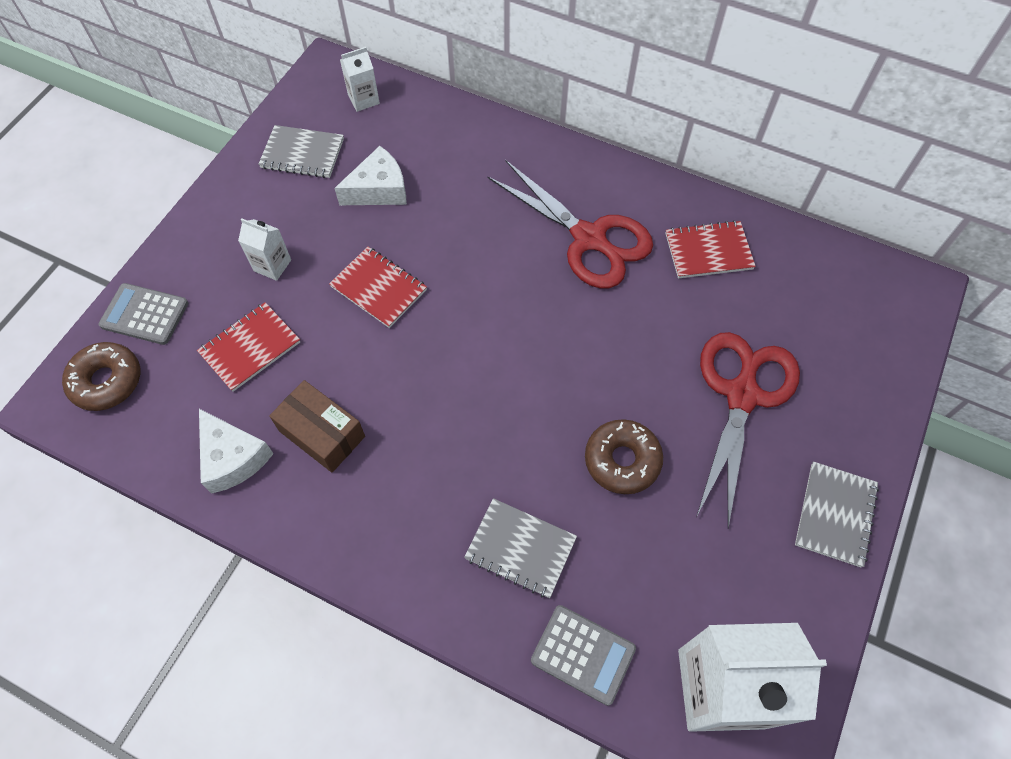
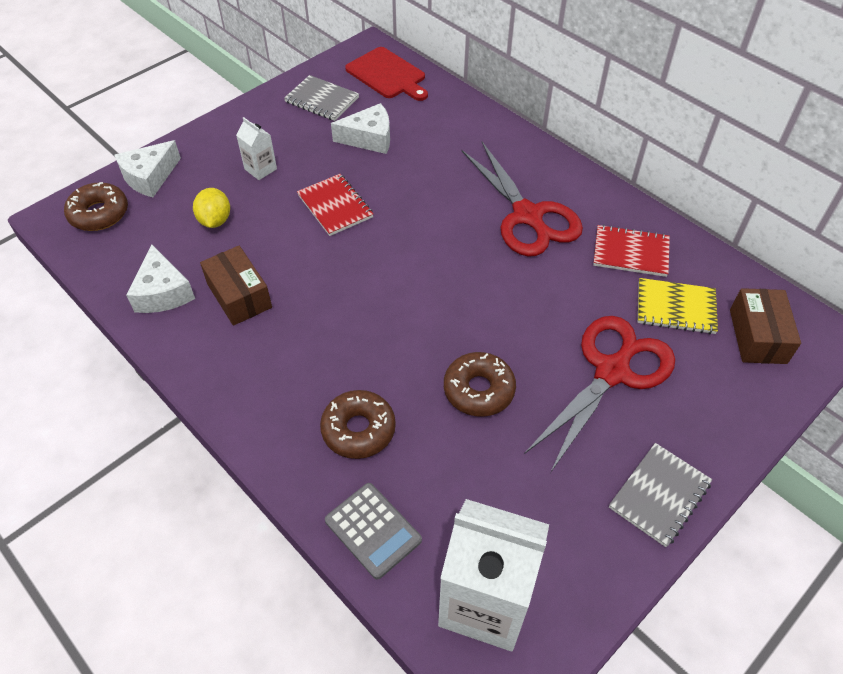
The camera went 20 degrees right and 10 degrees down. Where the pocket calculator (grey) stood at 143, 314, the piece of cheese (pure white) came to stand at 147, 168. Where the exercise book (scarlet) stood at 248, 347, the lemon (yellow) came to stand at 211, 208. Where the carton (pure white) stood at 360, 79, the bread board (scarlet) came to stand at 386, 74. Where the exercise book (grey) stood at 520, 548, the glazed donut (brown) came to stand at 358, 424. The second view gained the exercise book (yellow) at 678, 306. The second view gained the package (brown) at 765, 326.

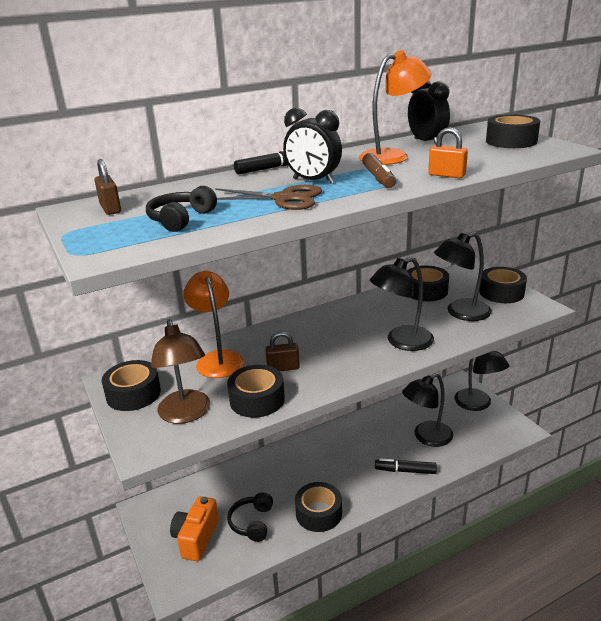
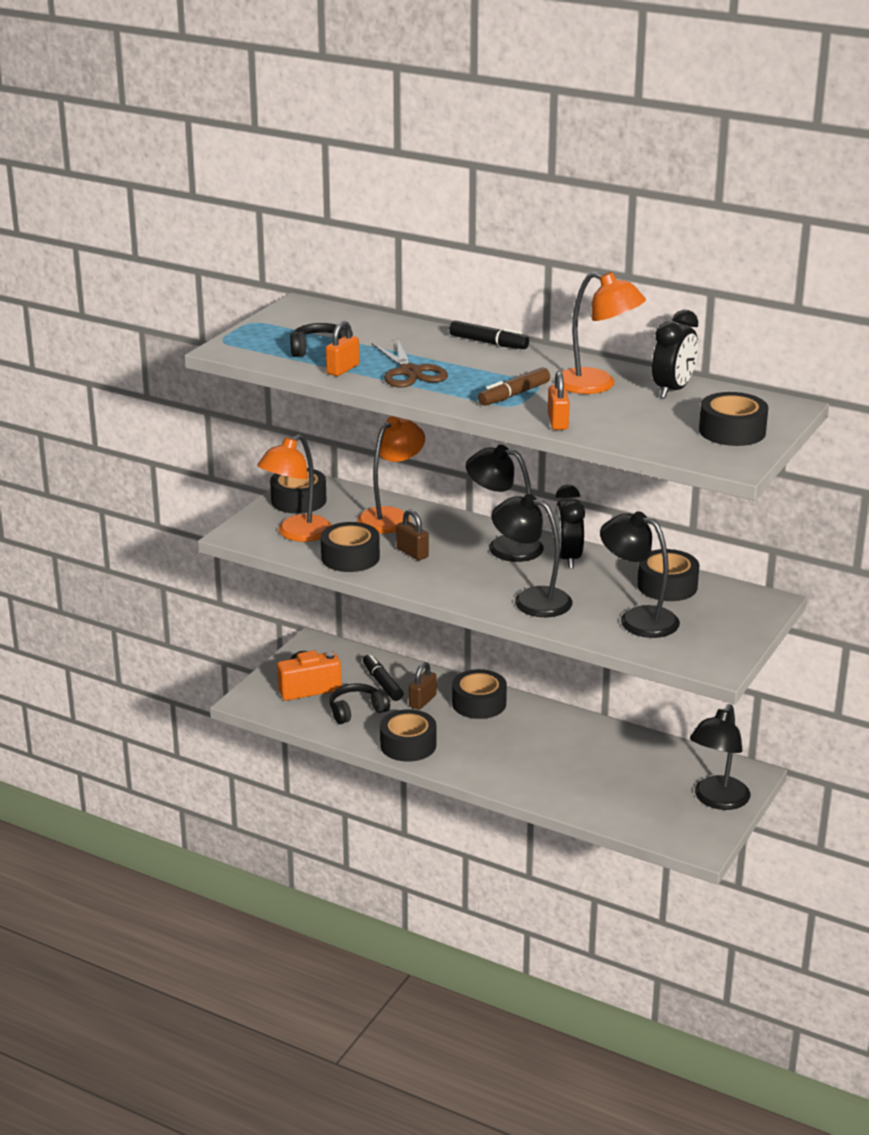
The camera went 55 degrees right and 0 degrees up. The small lock (brown) ended up elsewhere, having gone from 107, 187 to 423, 686. What was the reading lamp (brown) at 180, 371 turned into the reading lamp (bright orange) at 294, 488. The alarm clock (ebony) ended up elsewhere, having gone from 312, 146 to 569, 527. The felt pen (ebony) ended up elsewhere, having gone from 406, 466 to 383, 677. The reading lamp (ebony) ended up elsewhere, having gone from 427, 410 to 505, 503. The tape (ebony) ended up elsewhere, having gone from 503, 285 to 479, 694. The second view gained the small lock (bright orange) at 342, 348.

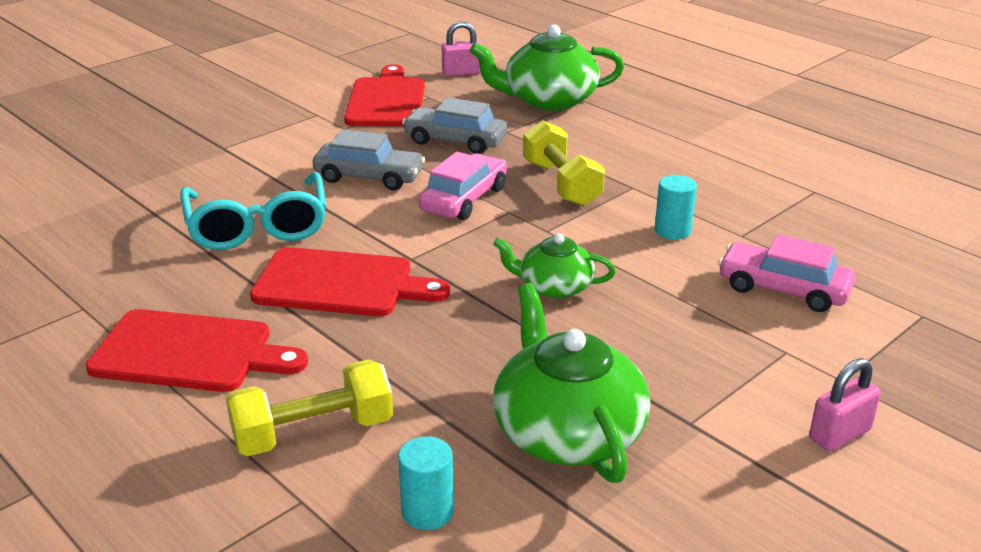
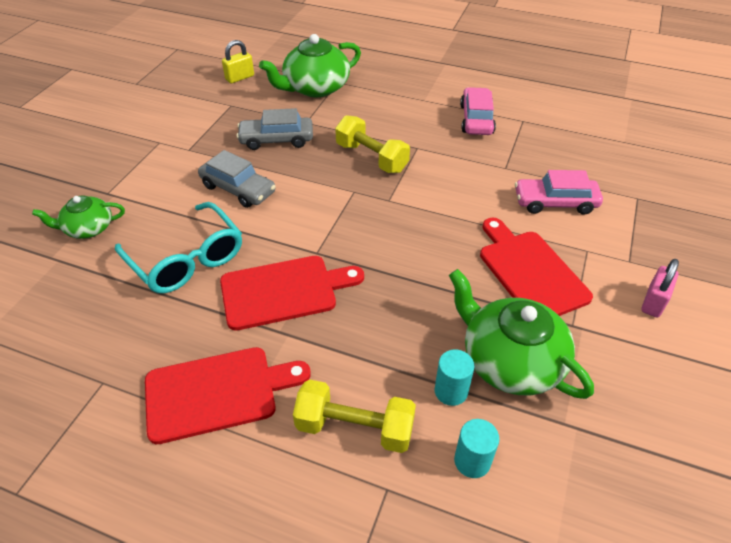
The camera went 25 degrees left and 15 degrees up. The dumbbell (yellow) at 309, 407 ended up facing another way, 60 degrees clockwise from before. The automobile (grey) at 369, 159 ended up facing another way, 45 degrees clockwise from before. The bread board (scarlet) ended up elsewhere, having gone from 384, 95 to 536, 267. The automobile (rosy) ended up elsewhere, having gone from 463, 186 to 478, 111. What was the small lock (rosy) at 461, 48 turned into the small lock (yellow) at 238, 61. The china teapot (leaf-green) ended up elsewhere, having gone from 554, 266 to 78, 217. The cylinder (teal) ended up elsewhere, having gone from 676, 207 to 454, 378.

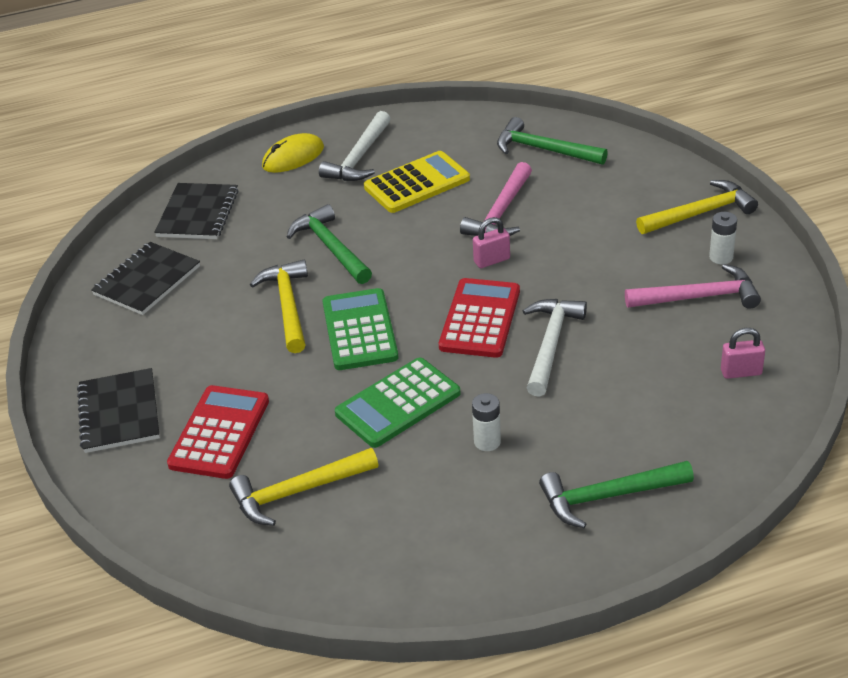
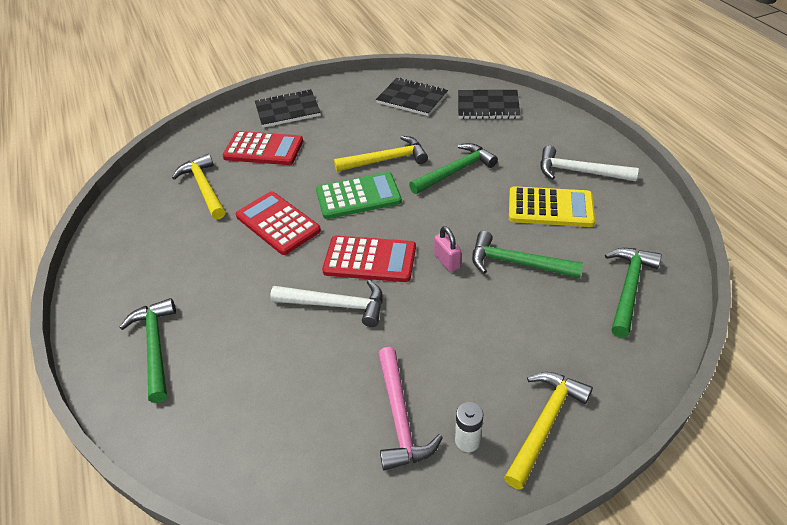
The camera went 85 degrees right and 5 degrees up. The second view lost the computer mouse (yellow) at 293, 153. What was the pocket calculator (leaf-green) at 398, 403 turned into the pocket calculator (scarlet) at 278, 223. The pocket calculator (yellow) at 417, 182 ended up facing another way, 45 degrees counterclockwise from before. What was the carpenter's hammer (rosy) at 496, 199 turned into the carpenter's hammer (leaf-green) at 527, 254. The second view lost the battery (pure white) at 486, 422. The carpenter's hammer (yellow) at 697, 207 ended up facing another way, 120 degrees counterclockwise from before. The second view lost the small lock (rosy) at 743, 353.

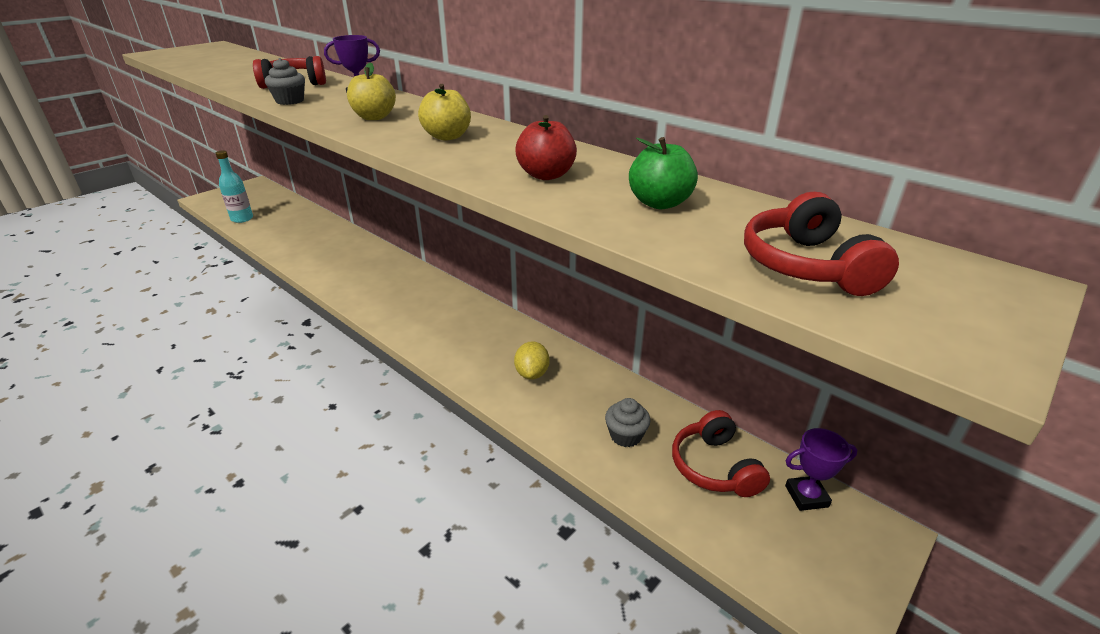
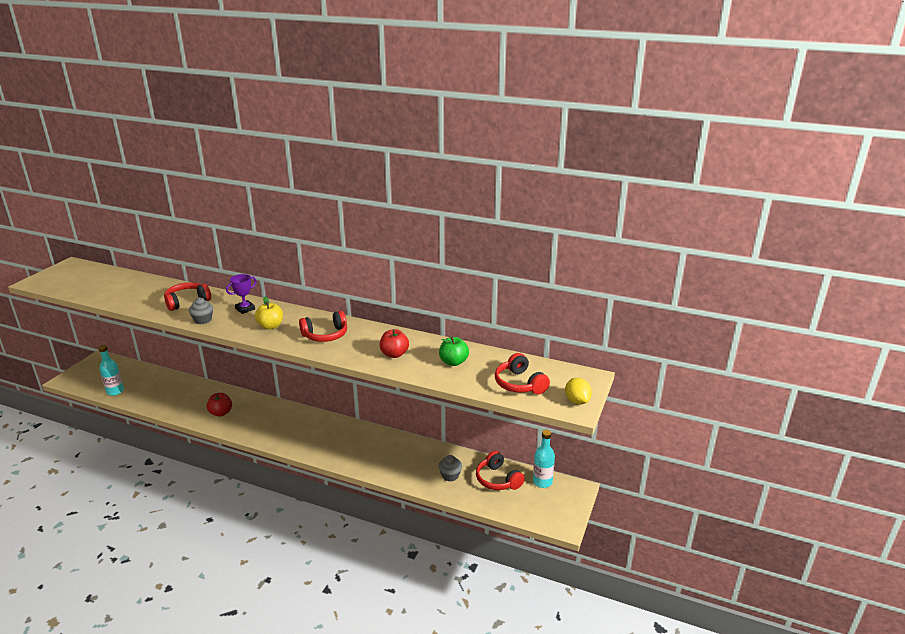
The camera went 20 degrees left and 5 degrees down. Where the toy apple (yellow) stood at 444, 112, the headset (scarlet) came to stand at 323, 326. The lemon (yellow) ended up elsewhere, having gone from 532, 360 to 578, 391. Where the award cup (purple) stood at 821, 469, the flask (teal) came to stand at 544, 459. The second view gained the toy apple (scarlet) at 219, 405.

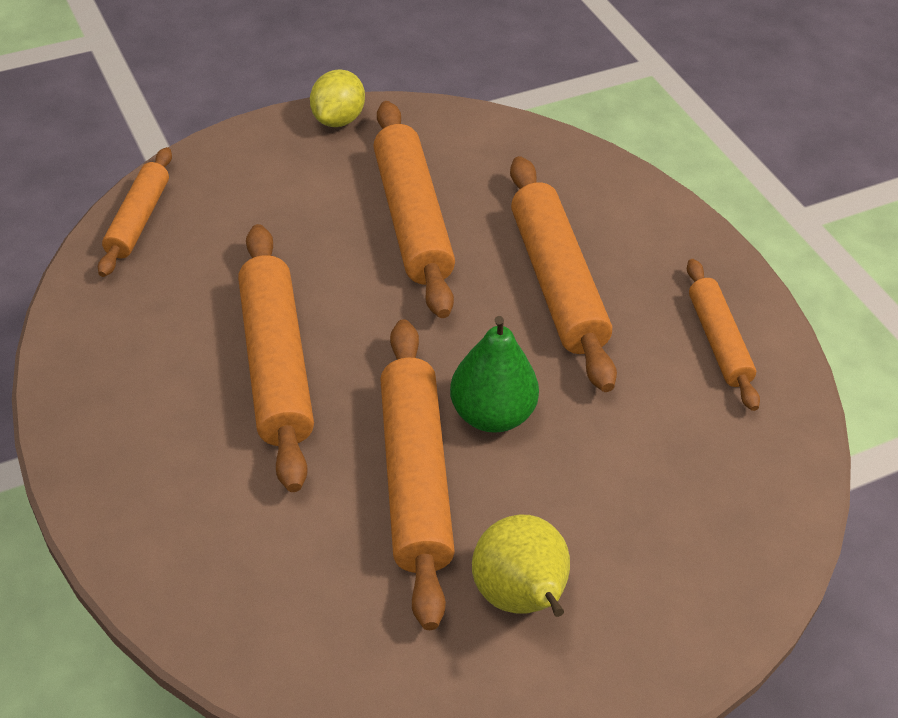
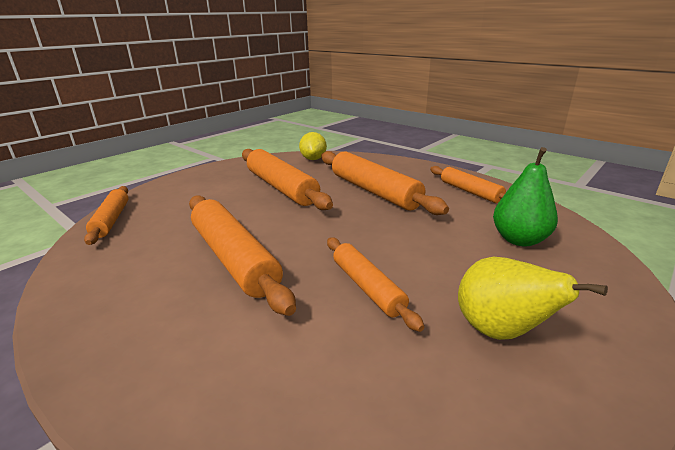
The camera went 20 degrees left and 20 degrees down. The lemon (yellow) ended up elsewhere, having gone from 337, 98 to 313, 146. The size of the dough roller (bright orange) at 417, 474 changed by a factor of 0.60. The toy pear (leaf-green) ended up elsewhere, having gone from 494, 374 to 525, 197.

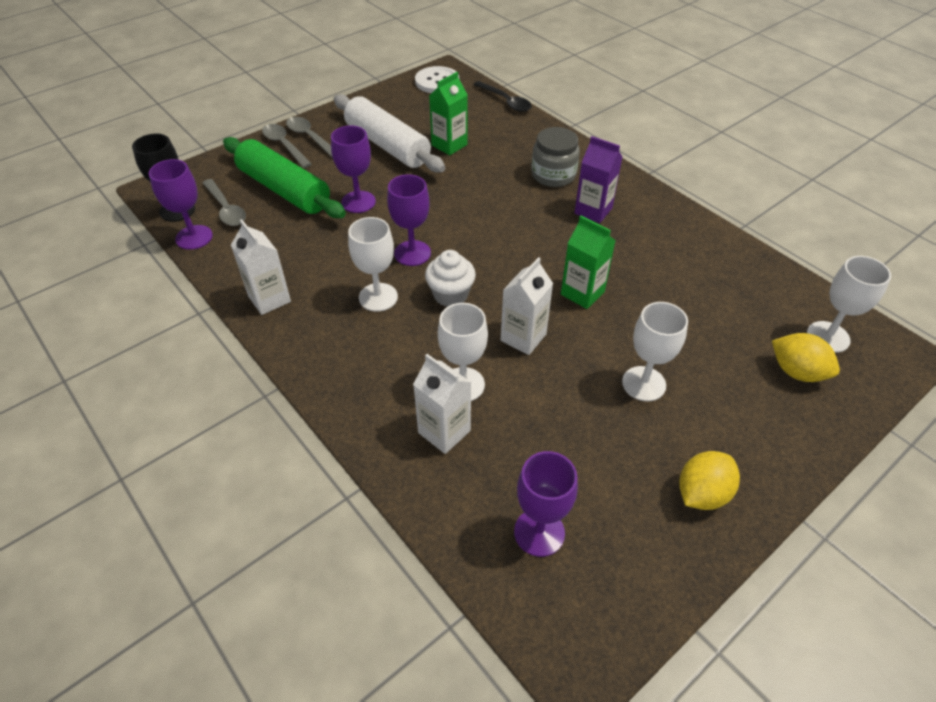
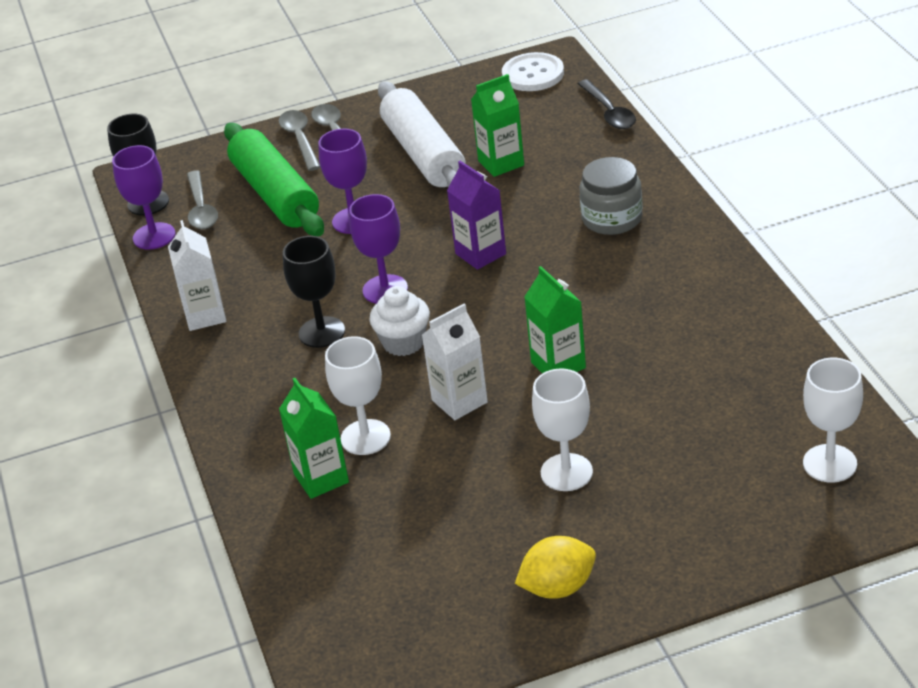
The camera went 25 degrees right and 10 degrees down. What was the goblet (pure white) at 373, 264 turned into the goblet (ebony) at 314, 292. What was the carton (pure white) at 442, 404 turned into the carton (leaf-green) at 314, 438. The second view lost the goblet (purple) at 546, 504. The carton (purple) ended up elsewhere, having gone from 599, 179 to 476, 215. The second view lost the lemon (yellow) at 806, 357.

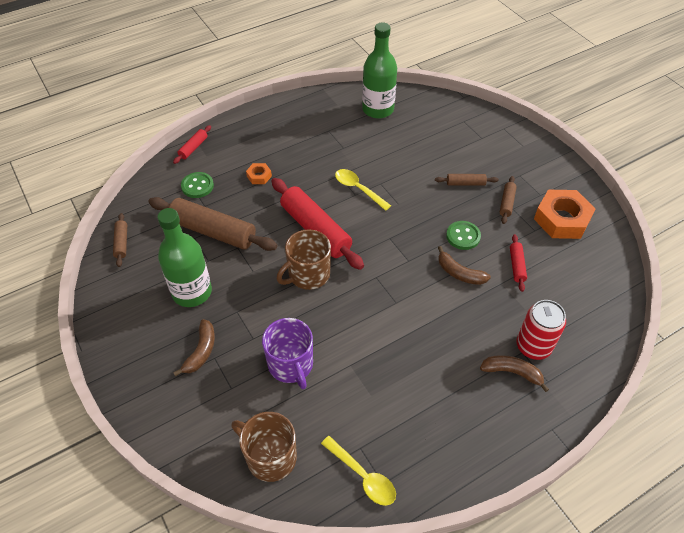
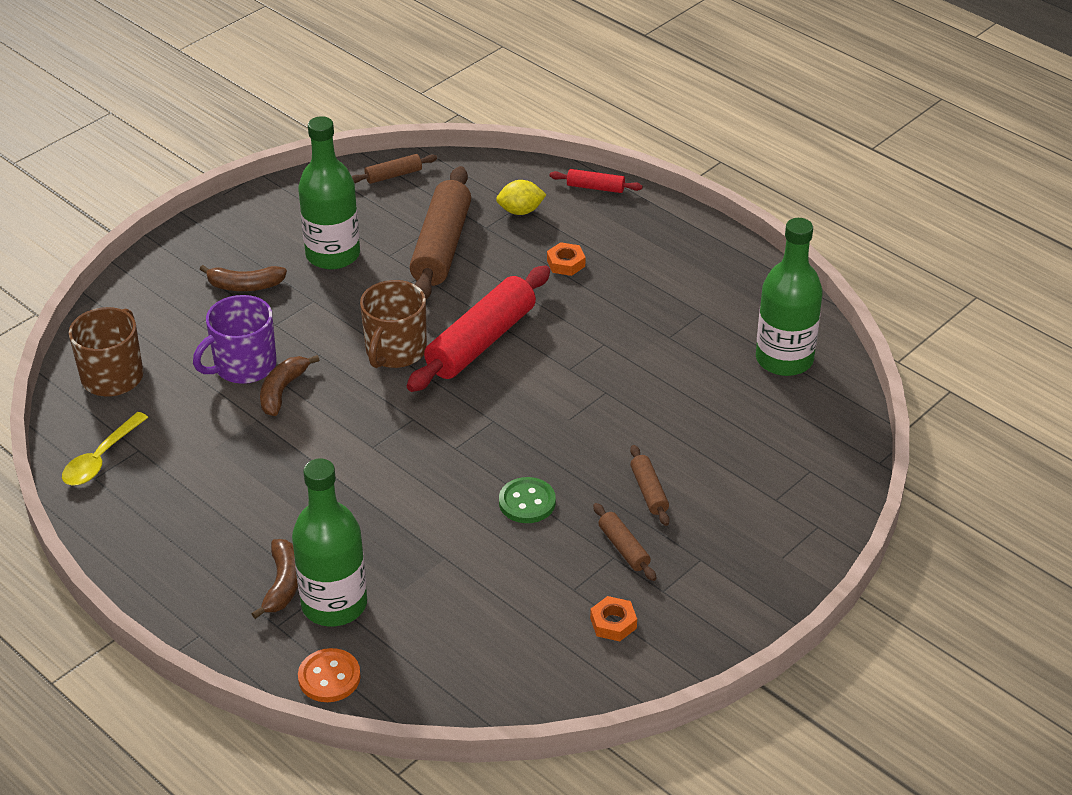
The camera went 75 degrees right and 10 degrees down. Where the shirt button (leaf-green) stood at 197, 185, the lemon (yellow) came to stand at 521, 197. The coffee mug (brown) at 303, 259 ended up facing another way, 105 degrees counterclockwise from before. The second view lost the tablespoon (yellow) at 363, 190. The toy banana (brown) ended up elsewhere, having gone from 464, 265 to 289, 385. The dough roller (brown) at 508, 200 ended up facing another way, 60 degrees clockwise from before. The second view lost the dough roller (scarlet) at 518, 263. Where the soda can (scarlet) stood at 541, 330, the flask (leaf-green) came to stand at 329, 542. The size of the hexagon nut (bright orange) at 565, 214 changed by a factor of 0.47. The second view gained the shirt button (bright orange) at 329, 675.

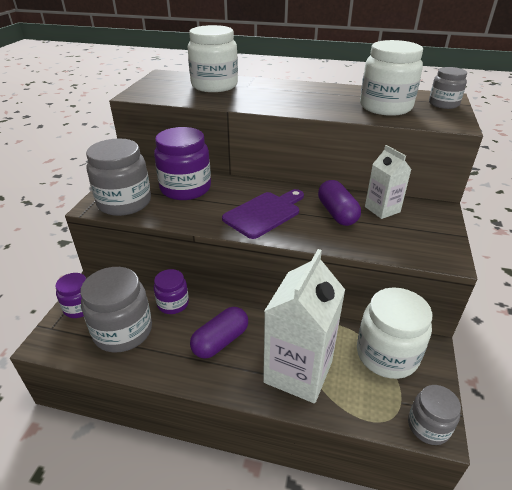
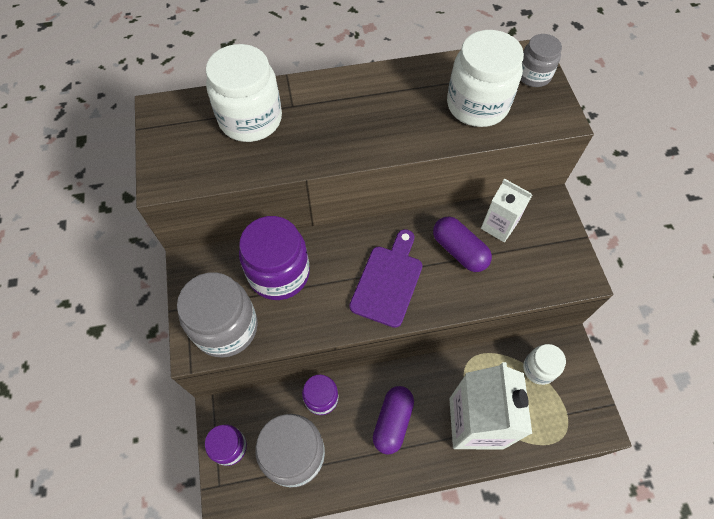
The camera went 25 degrees left and 25 degrees up. The size of the jar (pure white) at 394, 333 changed by a factor of 0.58. The second view lost the jar (grey) at 434, 415.

